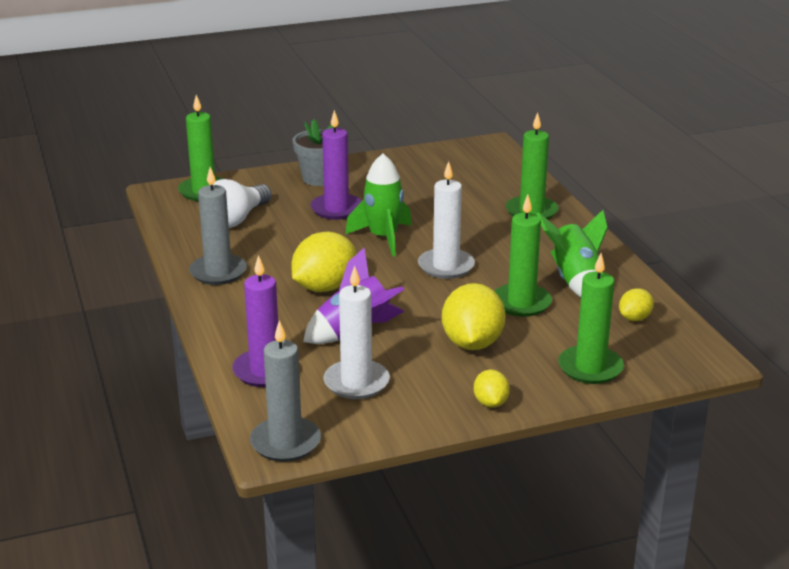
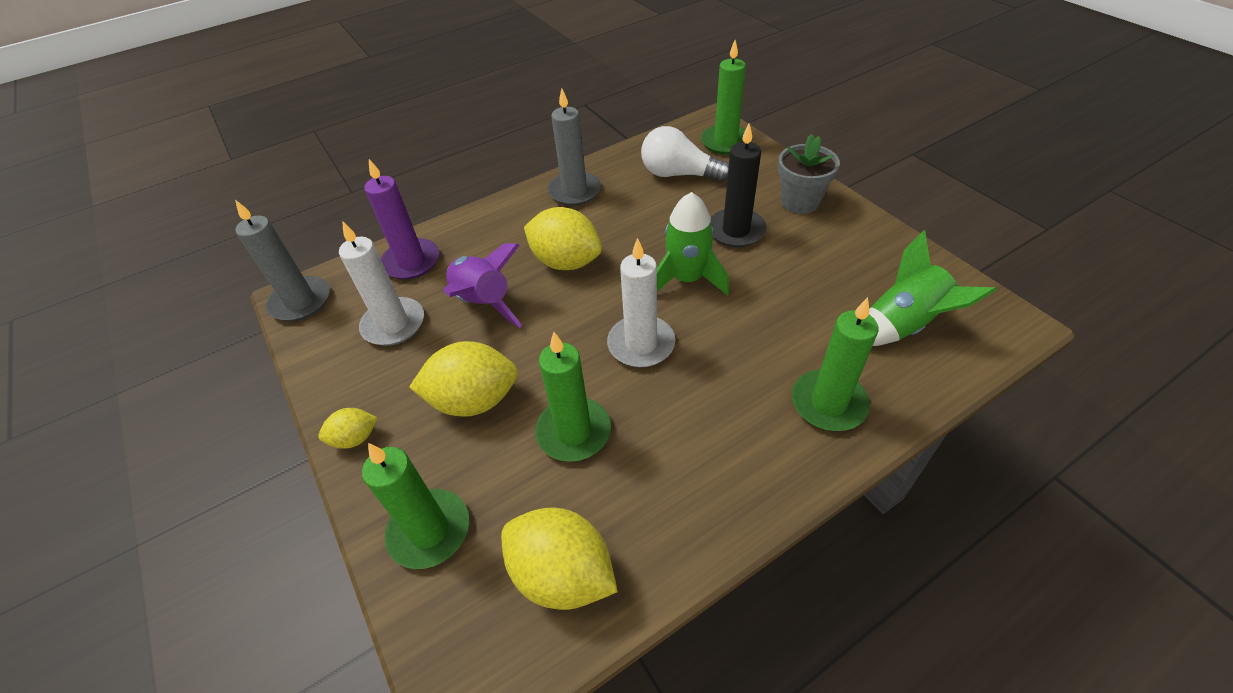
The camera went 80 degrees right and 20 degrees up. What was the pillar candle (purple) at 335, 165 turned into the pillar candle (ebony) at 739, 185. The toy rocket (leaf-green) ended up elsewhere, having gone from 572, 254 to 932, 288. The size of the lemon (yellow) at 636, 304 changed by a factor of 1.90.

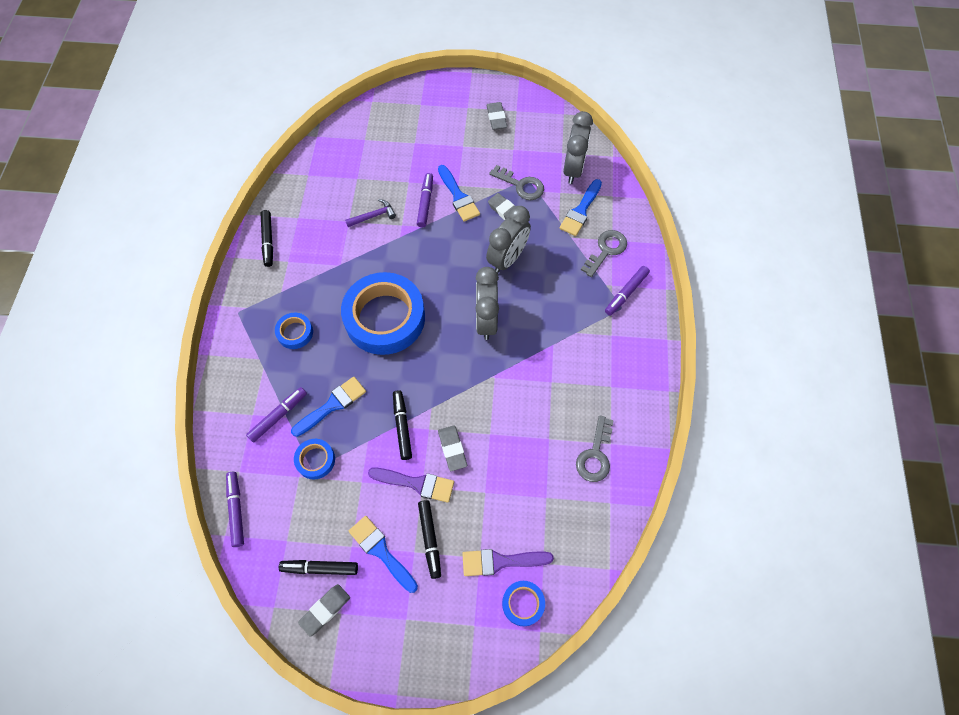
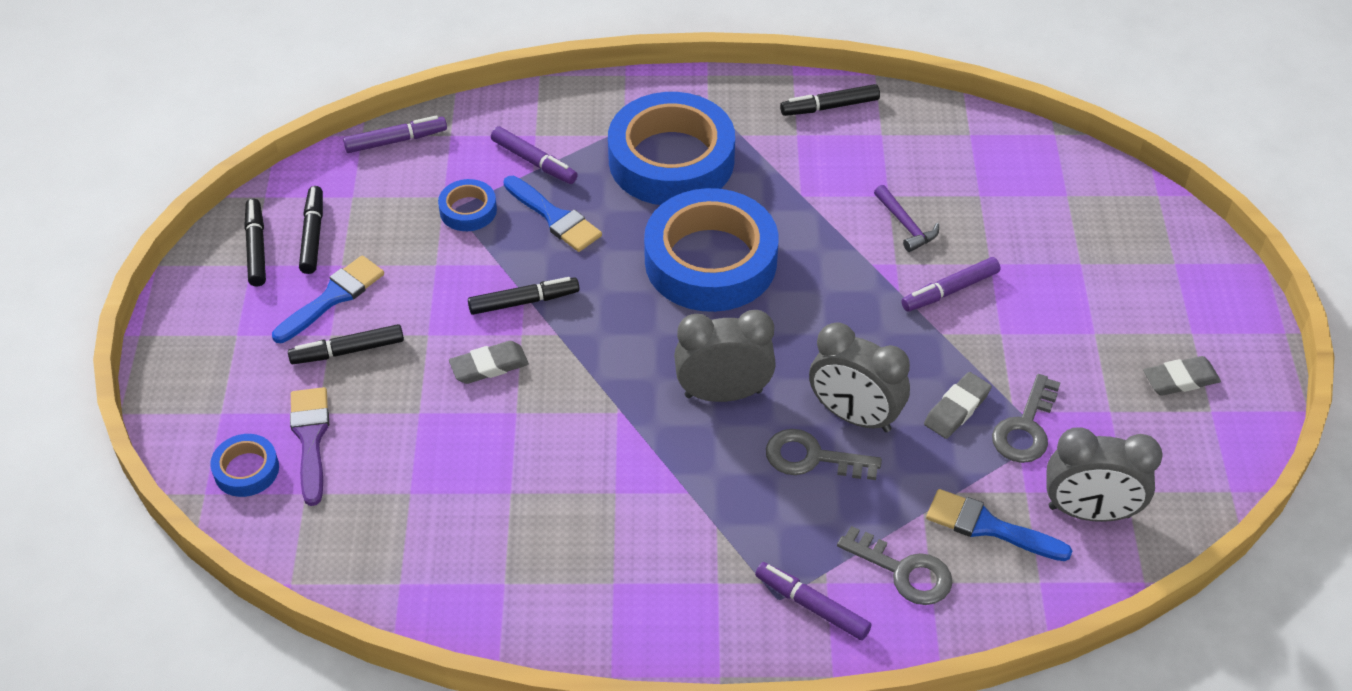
The camera went 85 degrees right and 15 degrees down. The size of the tape (cobalt) at 294, 331 changed by a factor of 2.26. Where the pencil eraser (grey) stood at 324, 610, the felt pen (ebony) came to stand at 255, 242. The second view lost the paintbrush (purple) at 411, 485. The felt pen (purple) at 425, 200 ended up facing another way, 150 degrees clockwise from before. The second view lost the paintbrush (cobalt) at 459, 193. The door key (grey) ended up elsewhere, having gone from 595, 448 to 824, 454.

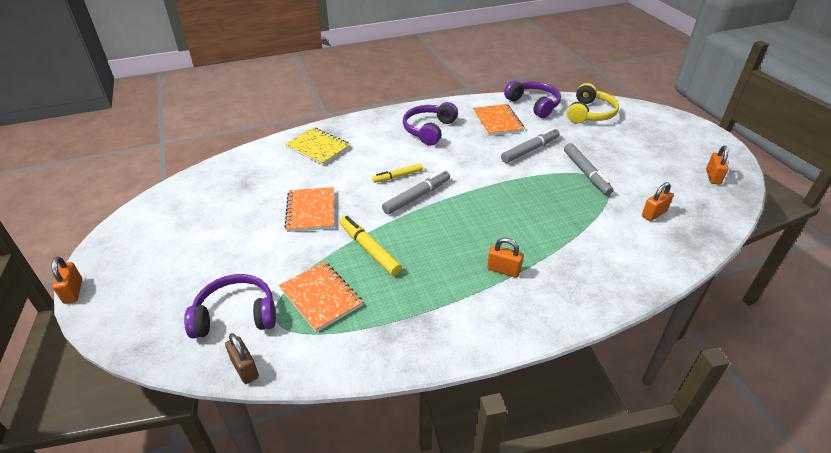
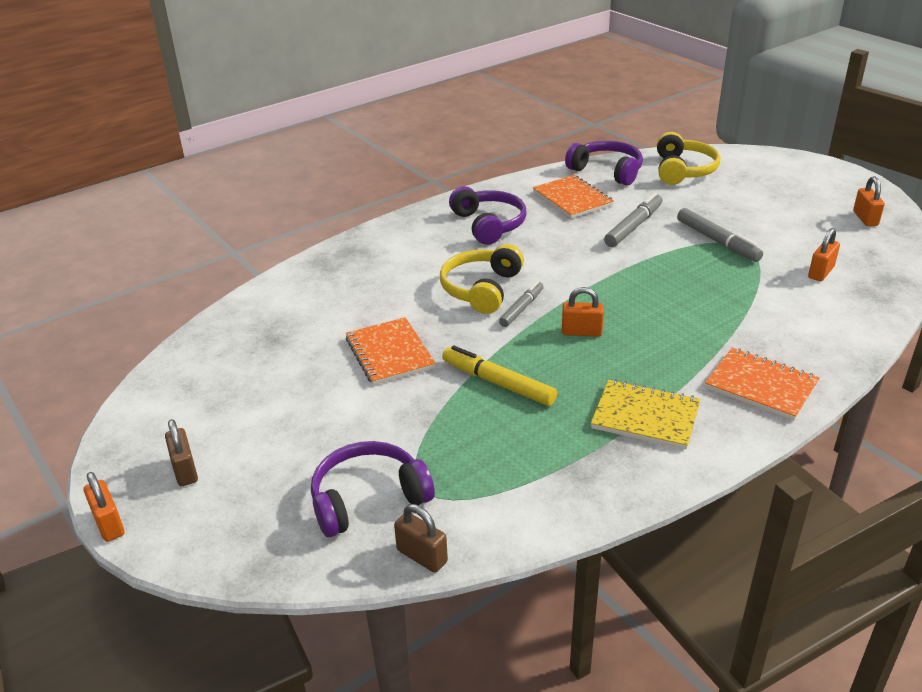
The camera went 15 degrees left and 5 degrees down. The exercise book (bright orange) ended up elsewhere, having gone from 321, 297 to 762, 384. The exercise book (yellow) ended up elsewhere, having gone from 318, 146 to 646, 415. Where the felt pen (yellow) stood at 397, 173, the headset (yellow) came to stand at 482, 279. The size of the felt pen (grey) at 416, 192 changed by a factor of 0.66. The headset (purple) at 430, 124 ended up facing another way, 150 degrees clockwise from before. The small lock (bright orange) ended up elsewhere, having gone from 505, 258 to 583, 312. The second view gained the small lock (brown) at 181, 452.

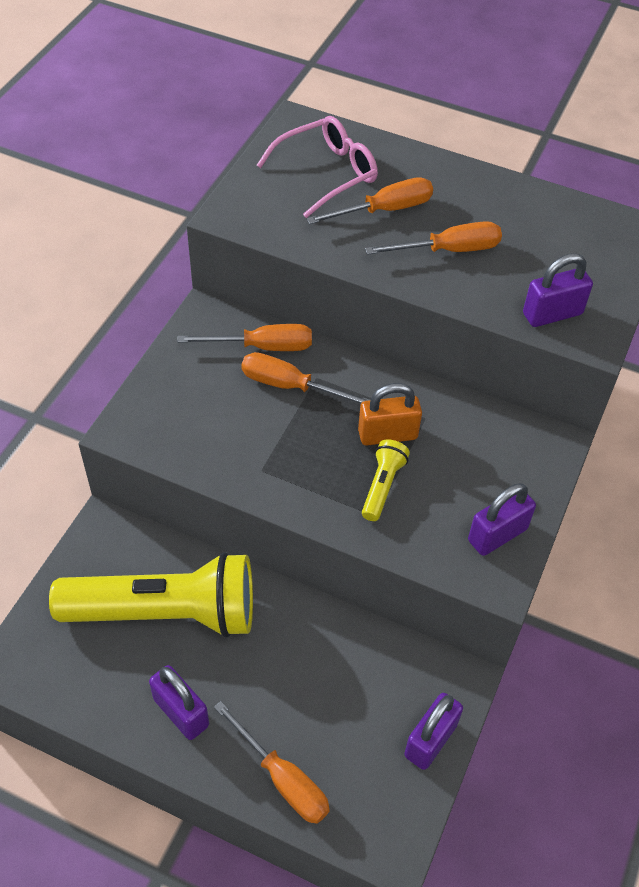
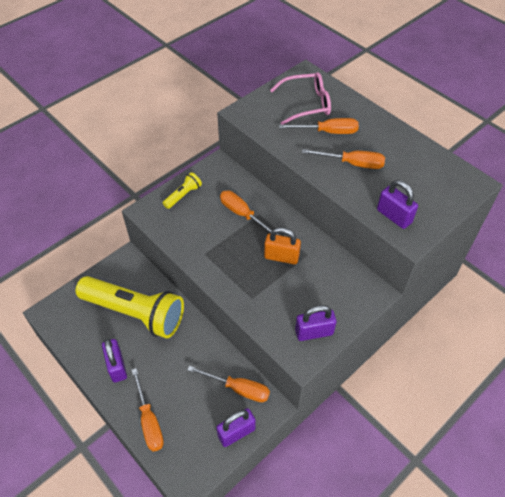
The camera went 25 degrees right and 0 degrees up. The hand screwdriver (bright orange) ended up elsewhere, having gone from 245, 337 to 229, 384. The pocket torch (yellow) ended up elsewhere, having gone from 386, 480 to 182, 190. The small lock (purple) at 558, 290 ended up facing another way, 45 degrees clockwise from before.

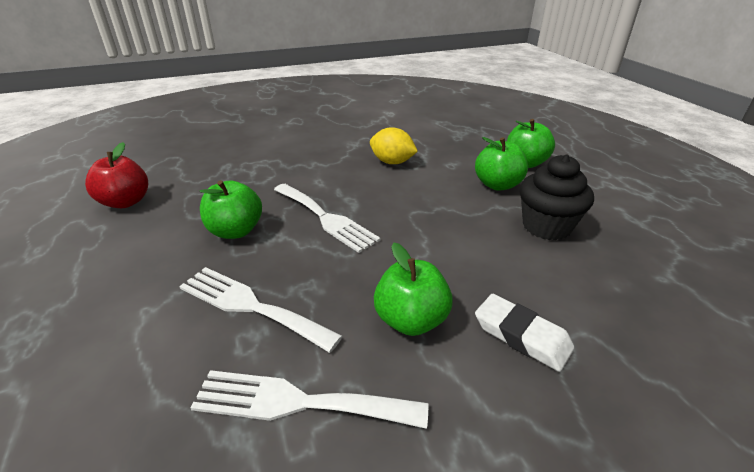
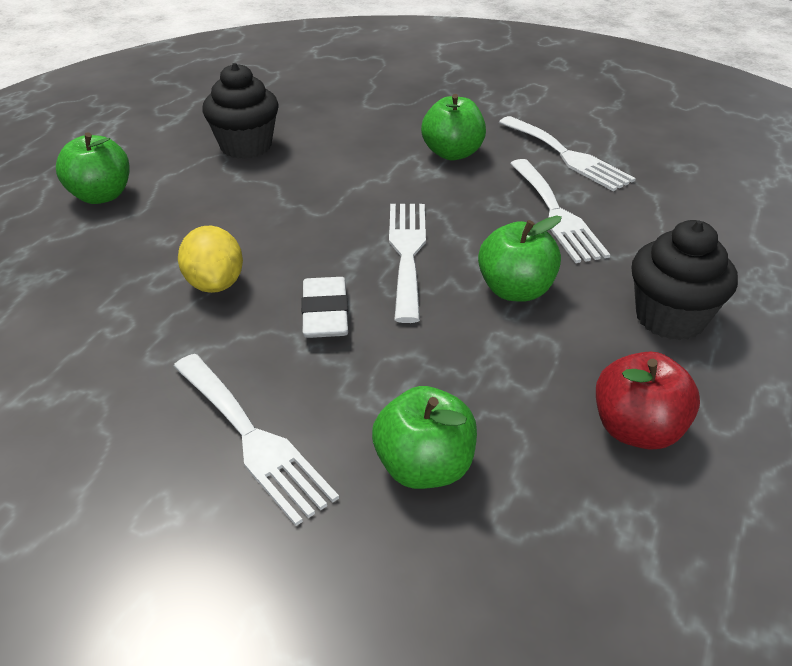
The camera went 135 degrees left and 5 degrees up. The toy apple (leaf-green) ended up elsewhere, having gone from 501, 164 to 424, 437. The pencil eraser (pure white) ended up elsewhere, having gone from 525, 333 to 324, 307. The second view gained the fork (pure white) at 256, 440. The second view gained the fairy cake (ebony) at 685, 280.

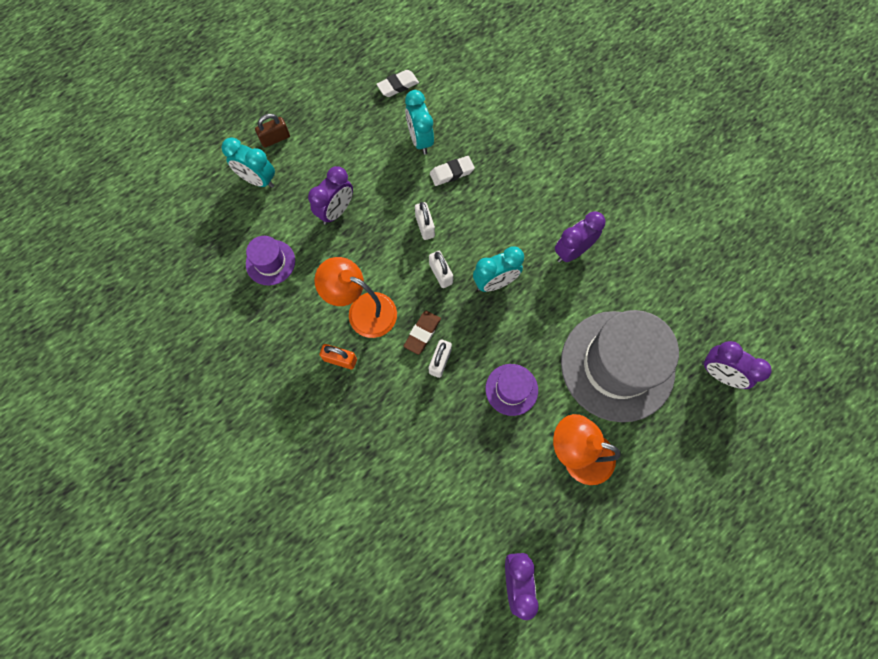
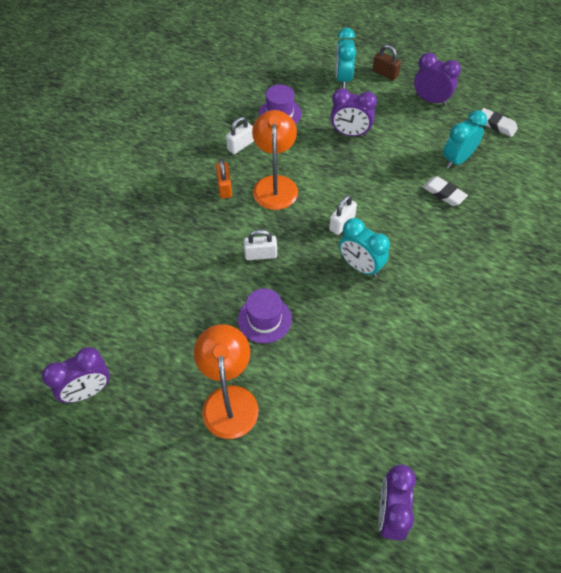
The camera went 65 degrees right and 15 degrees down. The second view lost the pencil eraser (brown) at 422, 333. The small lock (pure white) ended up elsewhere, having gone from 425, 221 to 240, 135. The alarm clock (purple) ended up elsewhere, having gone from 580, 237 to 437, 79. The second view lost the tall hat (grey) at 620, 366.

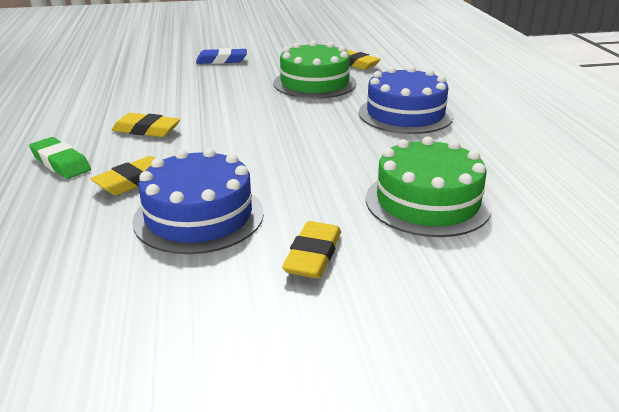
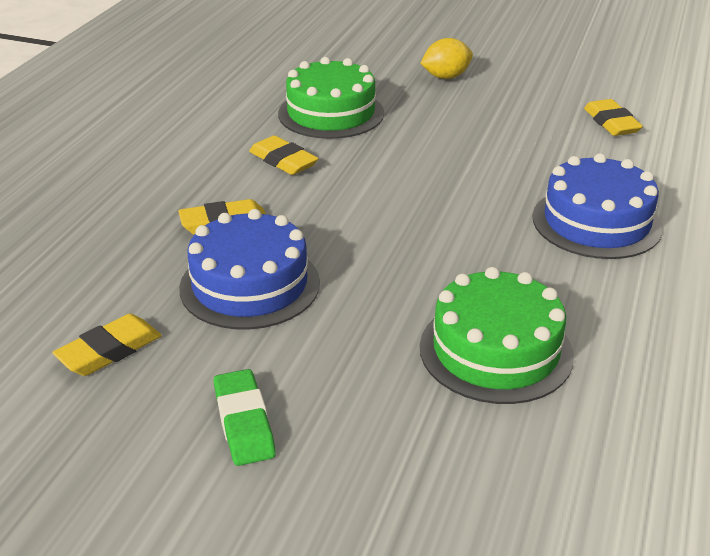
The camera went 30 degrees right and 5 degrees up. The pencil eraser (leaf-green) ended up elsewhere, having gone from 60, 158 to 245, 417. Where the pencil eraser (cobalt) stood at 221, 56, the lemon (yellow) came to stand at 446, 58. The cake (leaf-green) ended up elsewhere, having gone from 314, 70 to 331, 98. The pencil eraser (yellow) ended up elsewhere, having gone from 311, 249 to 107, 345.

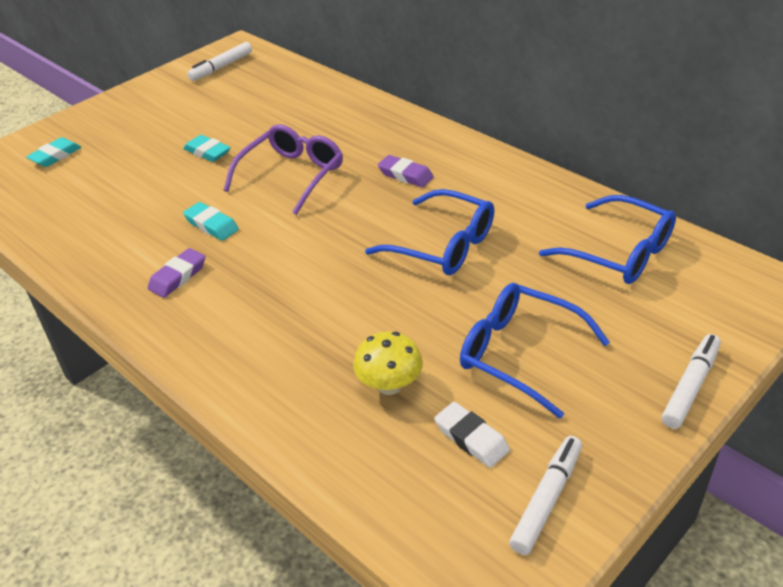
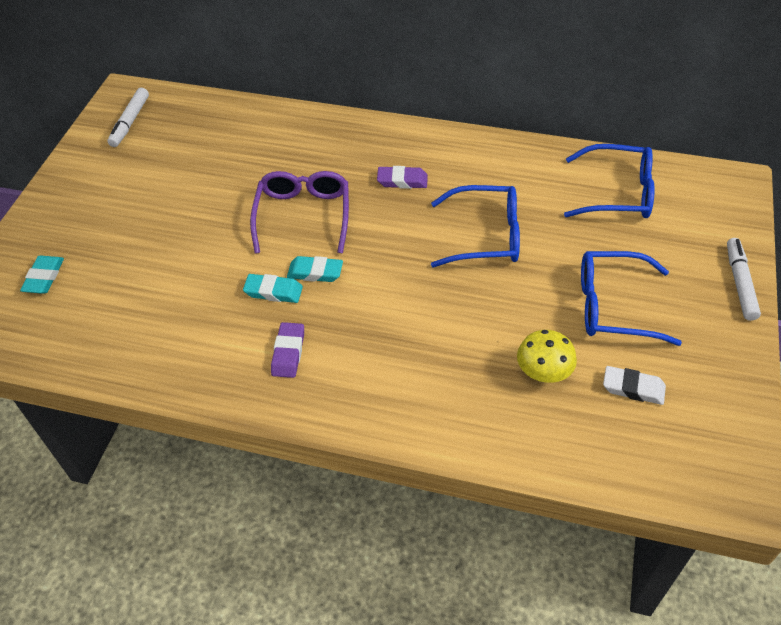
The camera went 30 degrees left and 10 degrees up. The pencil eraser (teal) ended up elsewhere, having gone from 207, 148 to 315, 269. The second view lost the felt pen (pure white) at 545, 495.

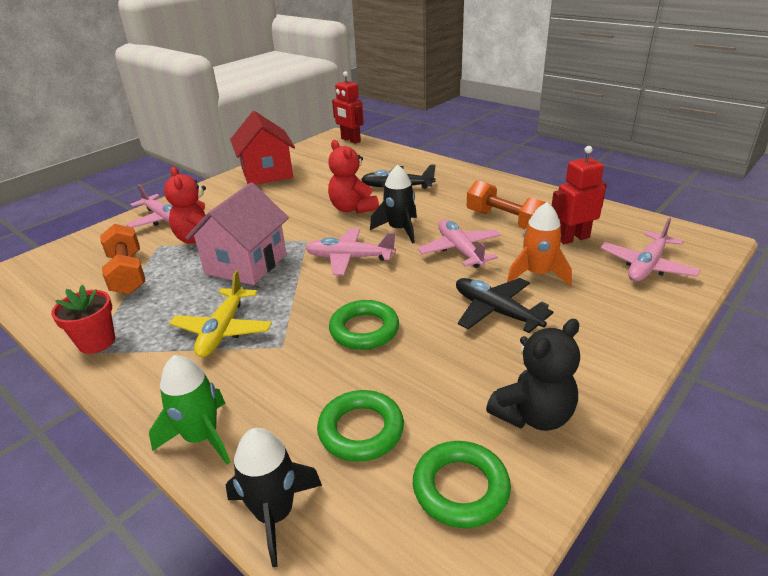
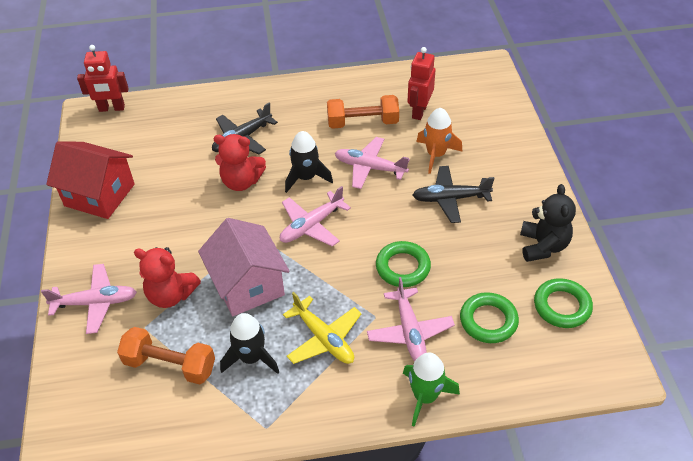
The camera went 50 degrees left and 15 degrees up. The second view lost the potted plant (scarlet) at 83, 319. The toy rocket (ebony) ended up elsewhere, having gone from 274, 498 to 249, 343. The plane (rosy) ended up elsewhere, having gone from 650, 250 to 411, 319.

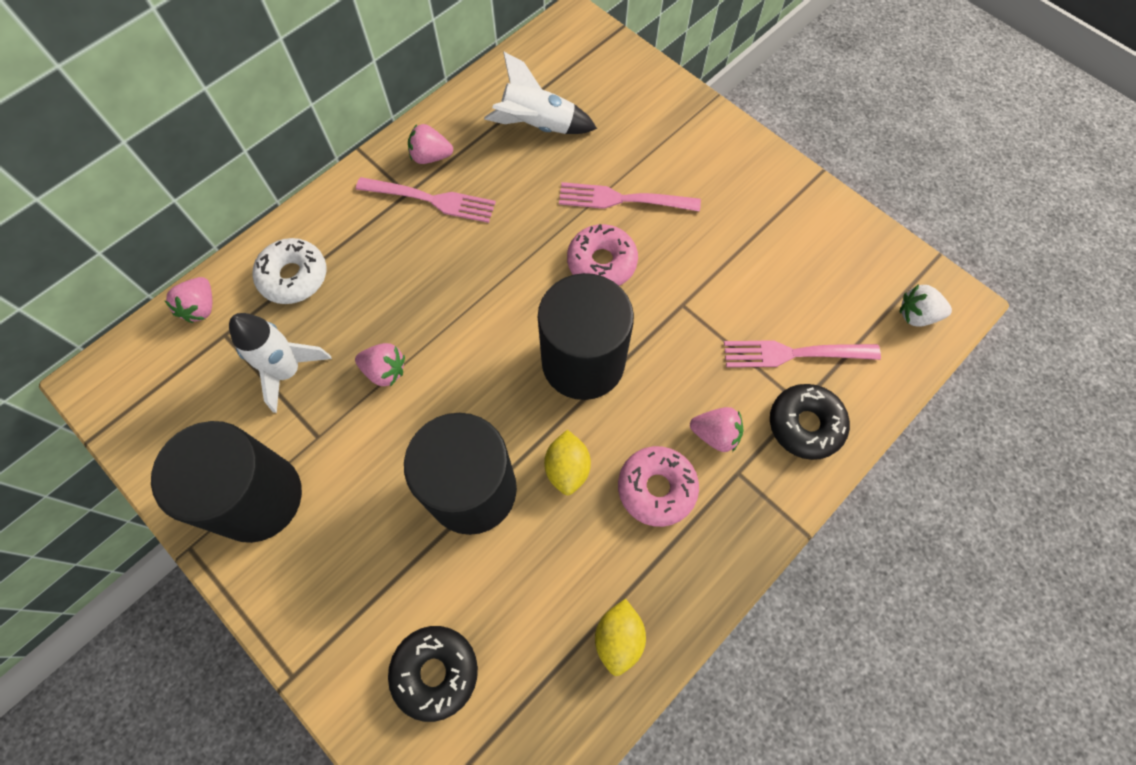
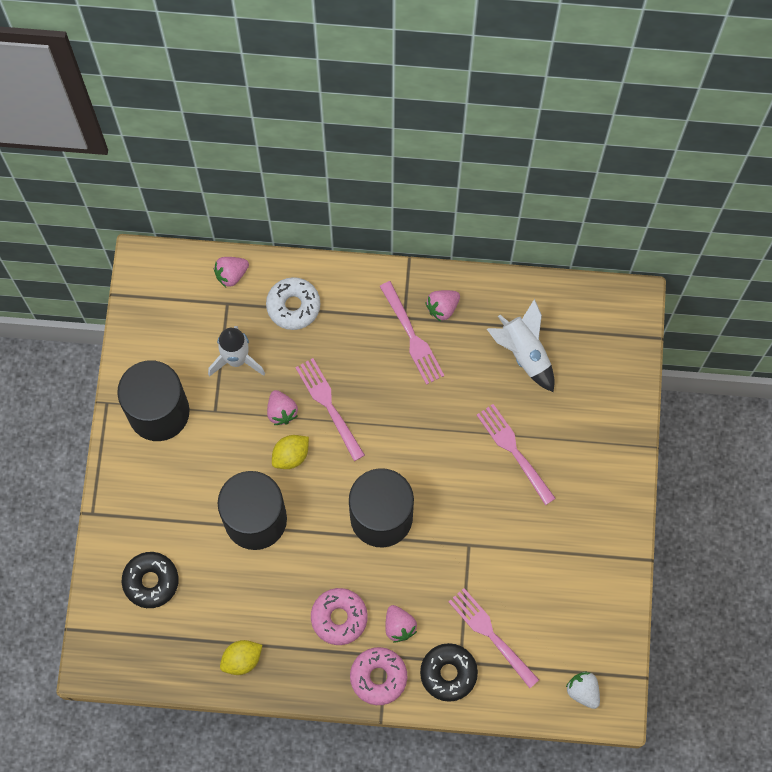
The camera went 50 degrees right and 5 degrees up. The strawberry (rosy) at 430, 144 ended up facing another way, 90 degrees counterclockwise from before. The lemon (yellow) ended up elsewhere, having gone from 567, 463 to 290, 452. The glazed donut (rosy) ended up elsewhere, having gone from 602, 255 to 378, 676. The second view gained the fork (rosy) at 330, 409.

